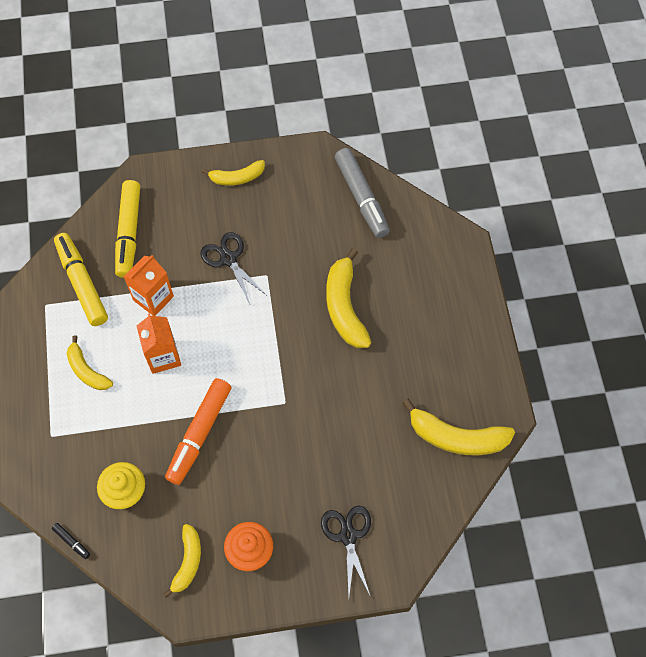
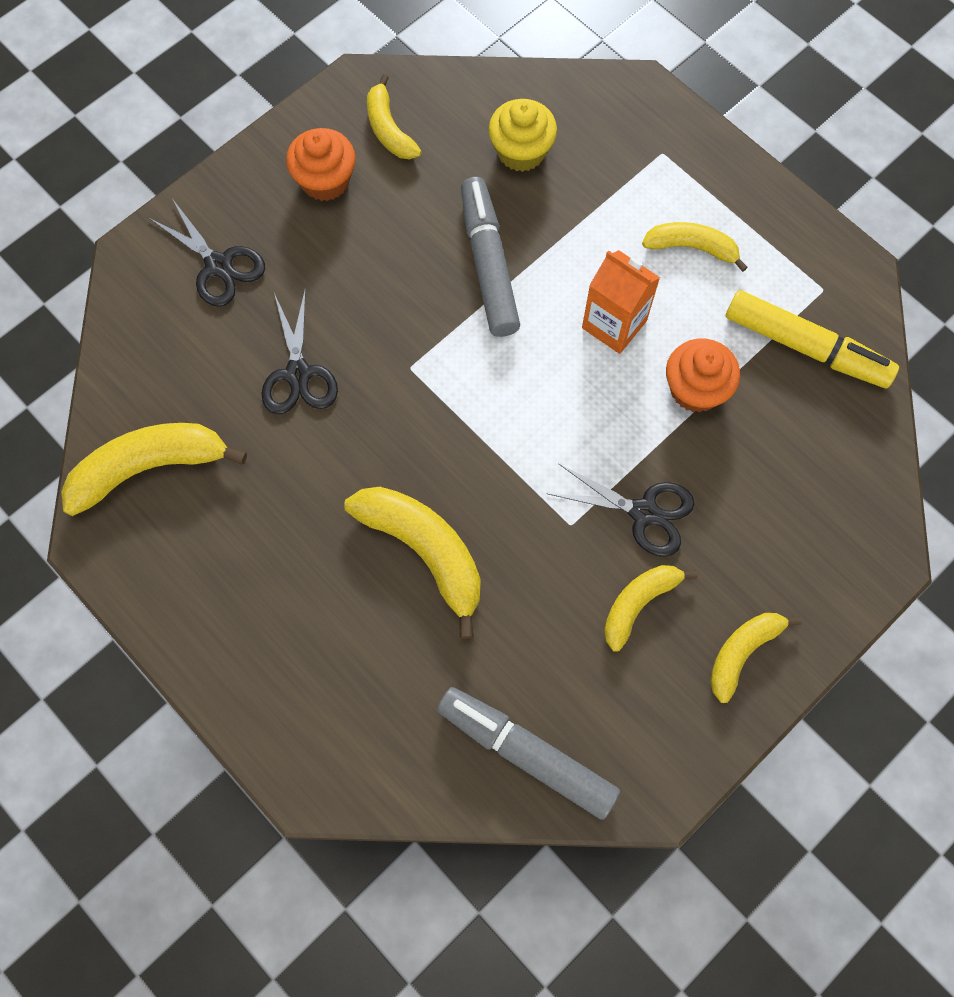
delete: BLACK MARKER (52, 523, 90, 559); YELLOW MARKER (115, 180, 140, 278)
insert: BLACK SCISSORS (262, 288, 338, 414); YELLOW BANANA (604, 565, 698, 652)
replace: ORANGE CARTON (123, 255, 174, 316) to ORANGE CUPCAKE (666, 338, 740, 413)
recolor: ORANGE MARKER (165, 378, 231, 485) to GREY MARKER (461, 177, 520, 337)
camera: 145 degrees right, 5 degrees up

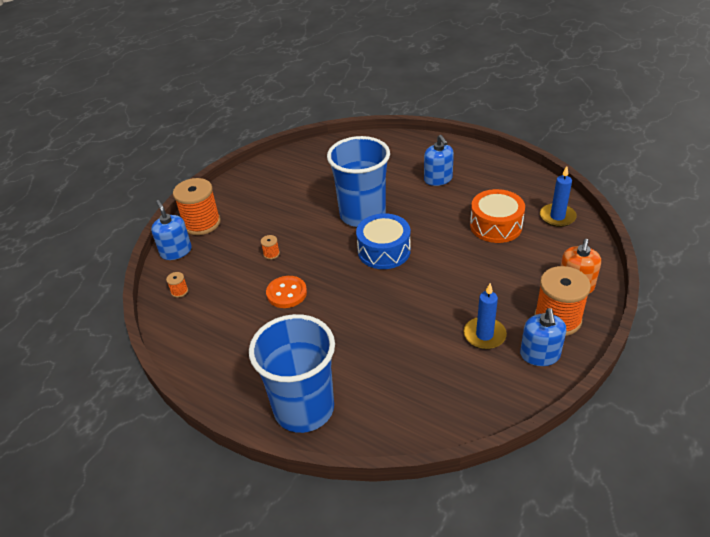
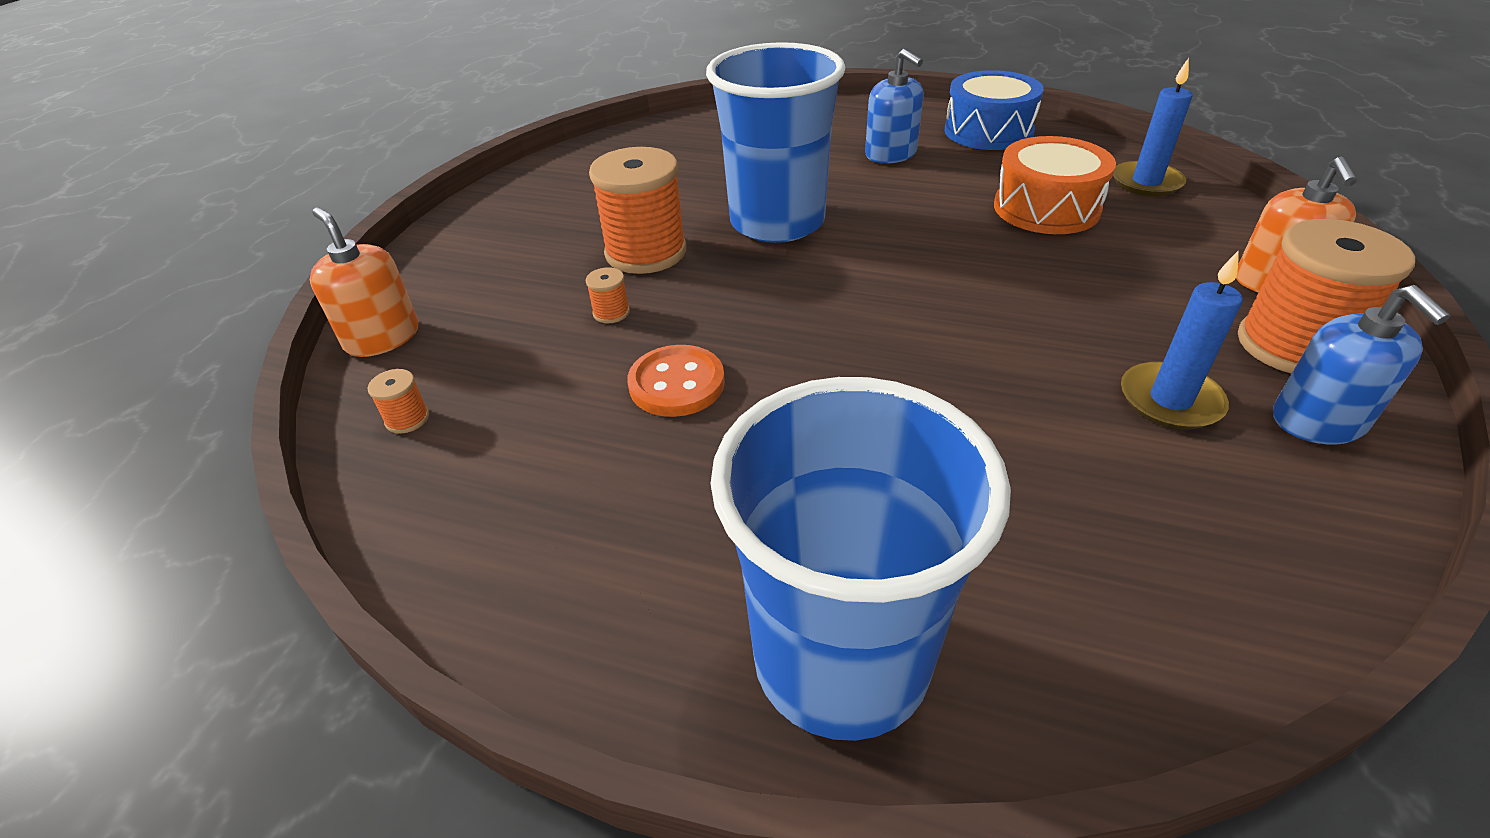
move: ORANGE SPOOL (173, 178, 221, 235) to (589, 147, 686, 274); BLUE DRUM (356, 213, 411, 269) to (944, 70, 1044, 150)
recolor: BLUE SOAP DISPENSER (151, 200, 192, 260) to ORANGE SOAP DISPENSER (310, 207, 418, 357)
camera: 15 degrees left, 0 degrees up

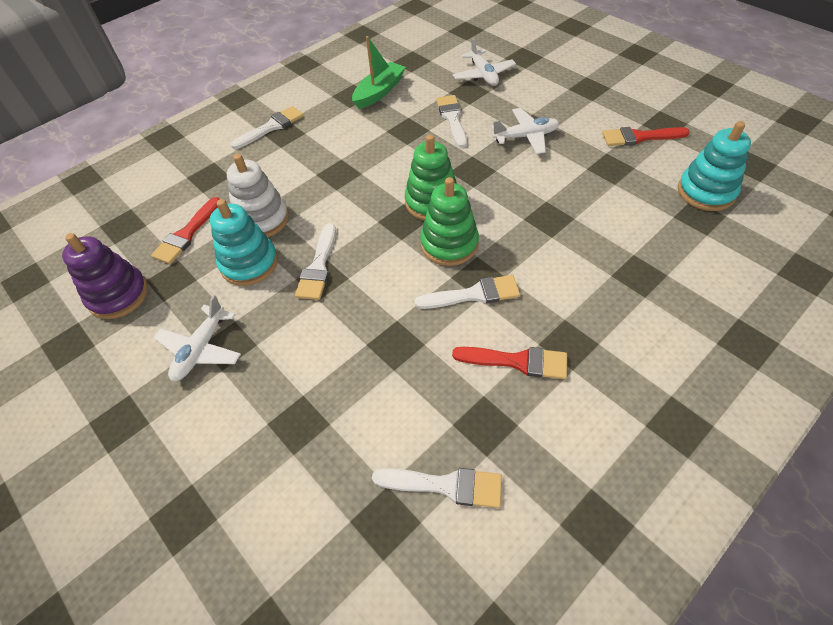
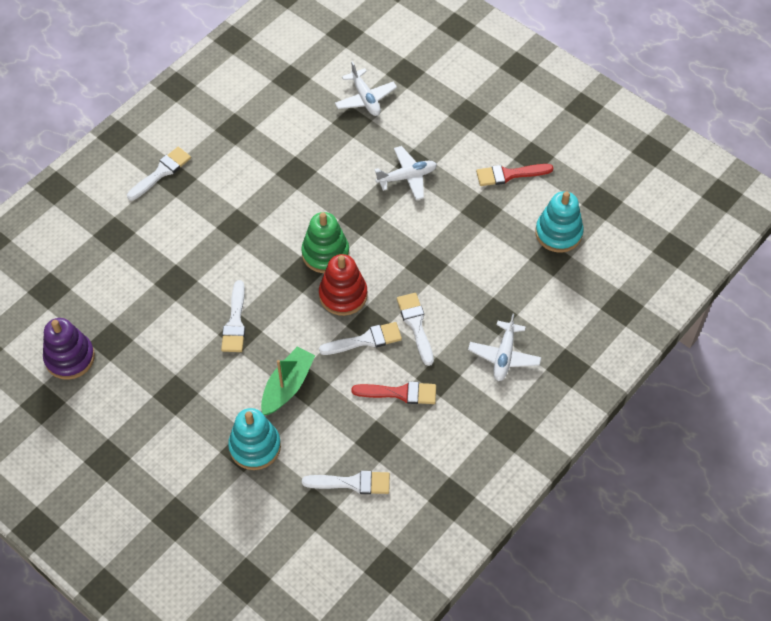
delete: RED BRUSH (151, 197, 220, 264); WHITE STACKING TOY (227, 154, 289, 238)
move: WHITE PLANE (153, 295, 241, 381) to (468, 314, 541, 381); TURQUOISE STACKING TOY (210, 199, 278, 286) to (228, 408, 281, 470); GREEN BOAT (352, 36, 406, 109) to (261, 347, 315, 415); WHITE BRUSH (436, 95, 467, 148) to (397, 293, 434, 366)
recolor: GREEN STACKING TOY (420, 177, 479, 266) to RED STACKING TOY (319, 254, 368, 316)
camera: 10 degrees left, 5 degrees up

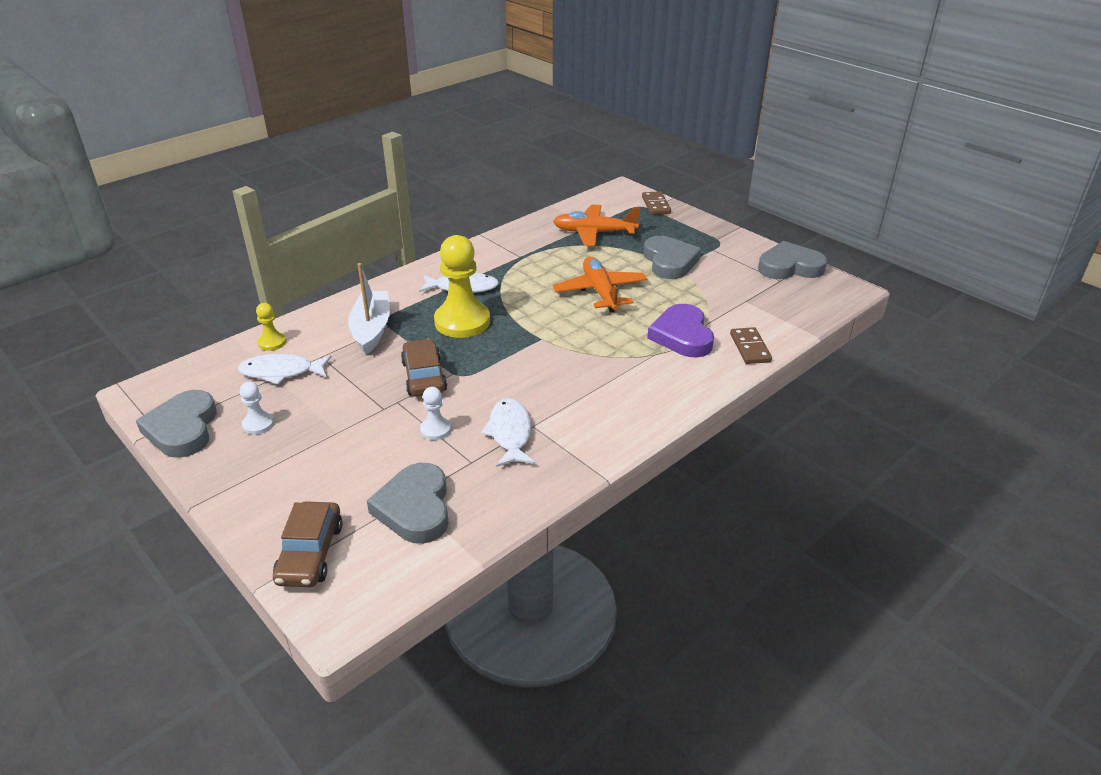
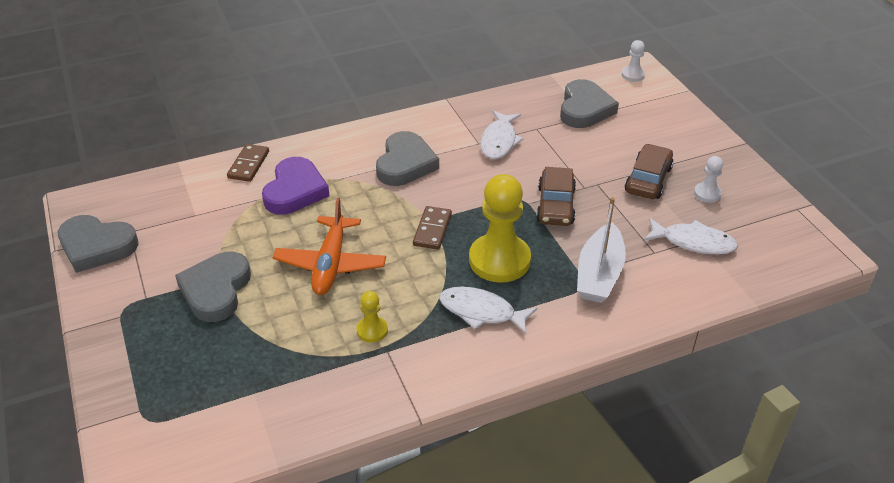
delete: ORANGE PLANE (553, 204, 640, 246)
move: GREY HEART (136, 390, 217, 458) to (376, 131, 439, 186); YELLOW PAWN (256, 303, 286, 351) to (356, 291, 388, 343); BROWN CAR (273, 501, 343, 587) to (625, 144, 674, 199); WHITE PAWN (420, 387, 451, 440) to (622, 40, 645, 82); BROWN DOMINO (642, 191, 671, 215) to (413, 206, 452, 250)
camera: 160 degrees left, 5 degrees up

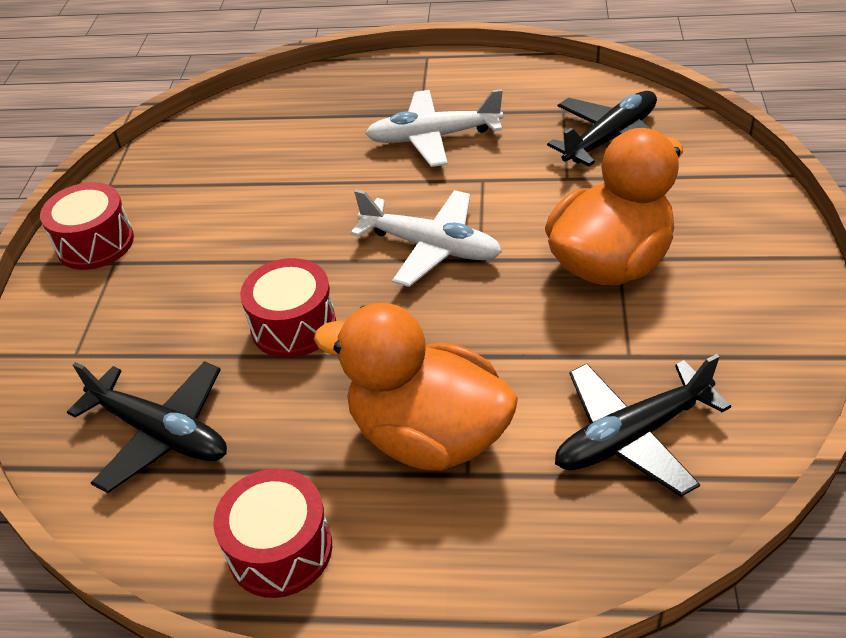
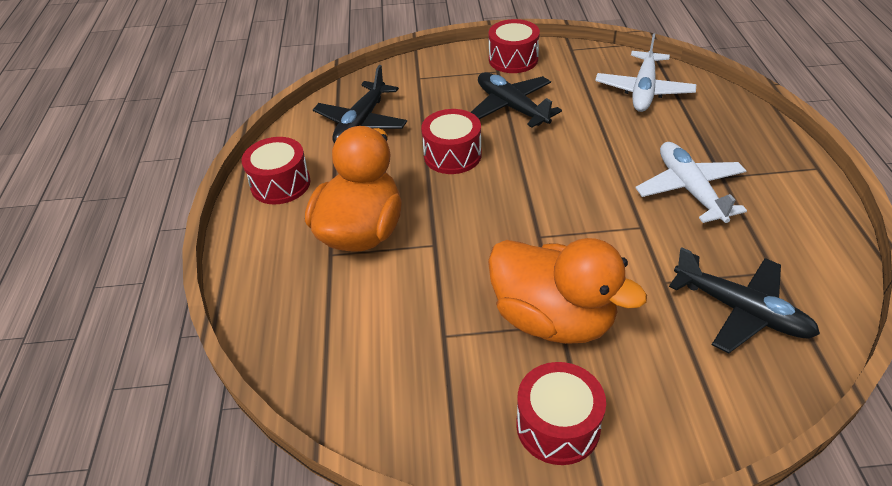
insert: RED DRUM (516, 362, 606, 465)
move: WHITE PLANE (350, 189, 502, 287) to (595, 33, 696, 112); BLACK PLANE (555, 354, 731, 497) to (471, 72, 562, 128)
camera: 80 degrees right, 0 degrees up

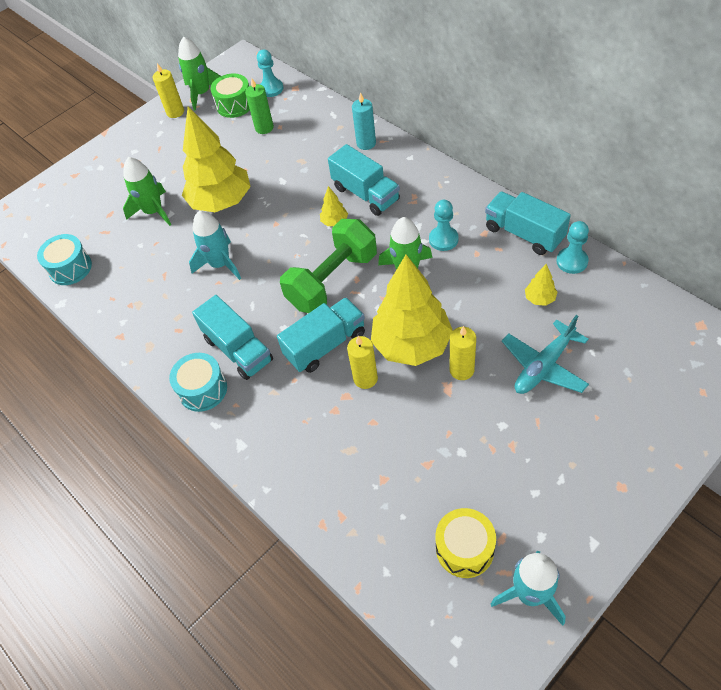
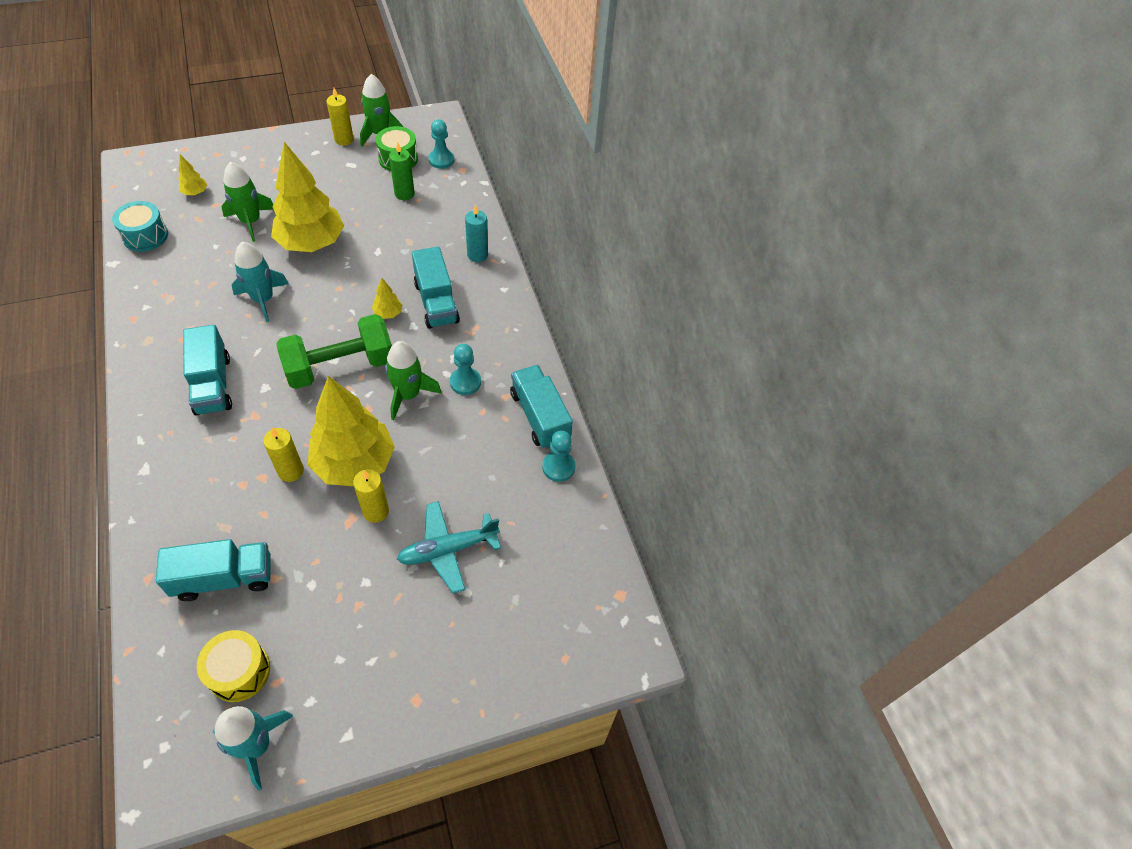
delete: TURQUOISE DRUM (169, 353, 227, 412)
move: TURQUOISE TRUCK (277, 297, 365, 373) to (156, 539, 271, 601); YELLOW TREE (525, 264, 557, 306) to (178, 155, 207, 195)
camera: 15 degrees right, 0 degrees up

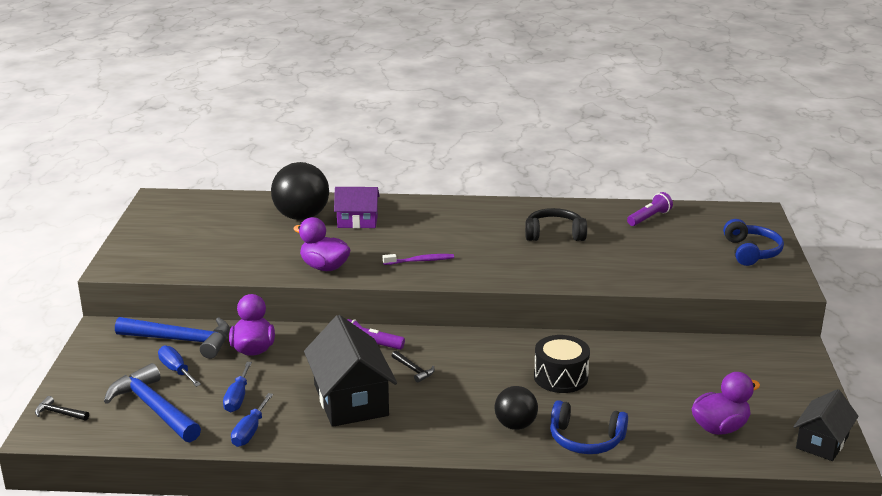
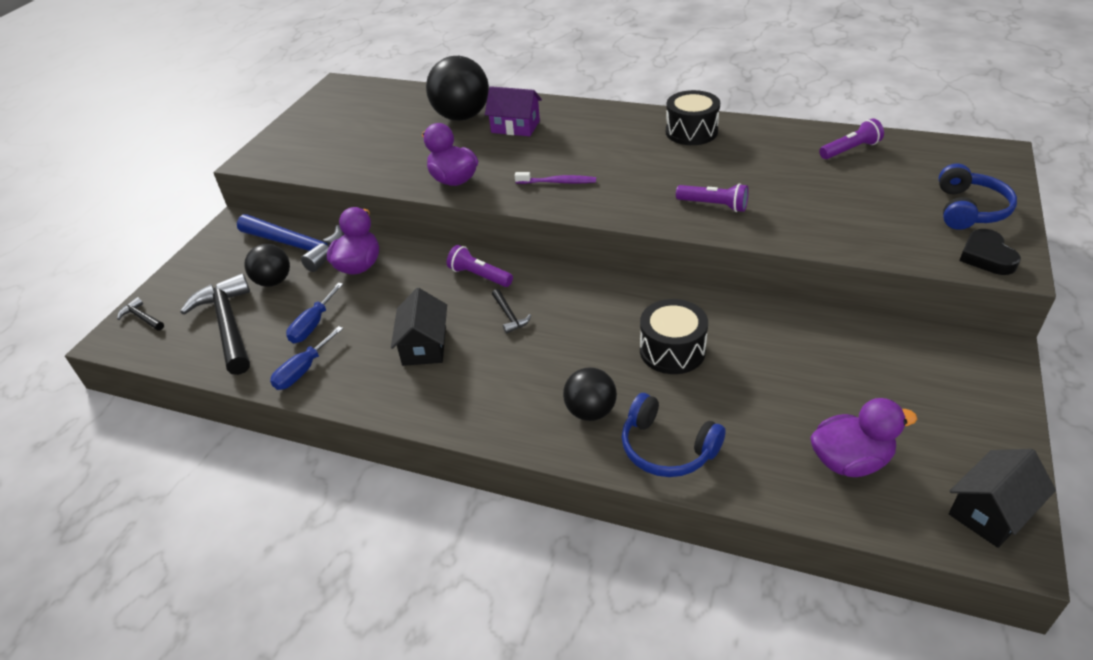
delete: BLACK HEADPHONES (525, 208, 587, 241)
insert: BLACK DRUM (666, 90, 720, 145); PURPLE FLASHLIGHT (676, 183, 749, 212); BLACK HEART (959, 229, 1021, 275)
replace: BLUE SCREWDRIVER (158, 346, 201, 387) to BLACK BALL (245, 244, 290, 287)
recolor: BLUE HAMMER (104, 363, 201, 442) to BLACK HAMMER (180, 274, 250, 375)
resize: BLACK HOUSE (304, 315, 397, 427) = (391, 288, 447, 366) x0.61
camera: 20 degrees right, 15 degrees up

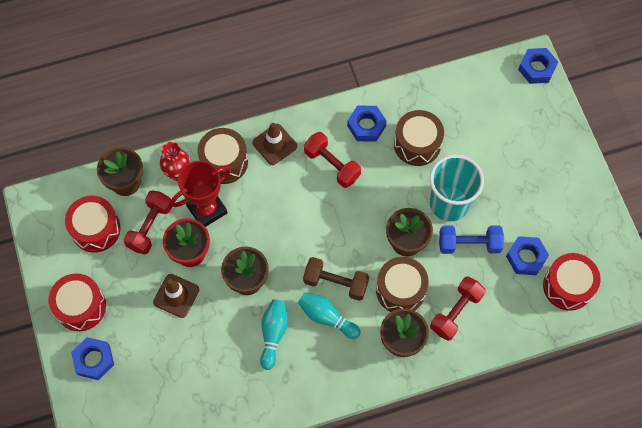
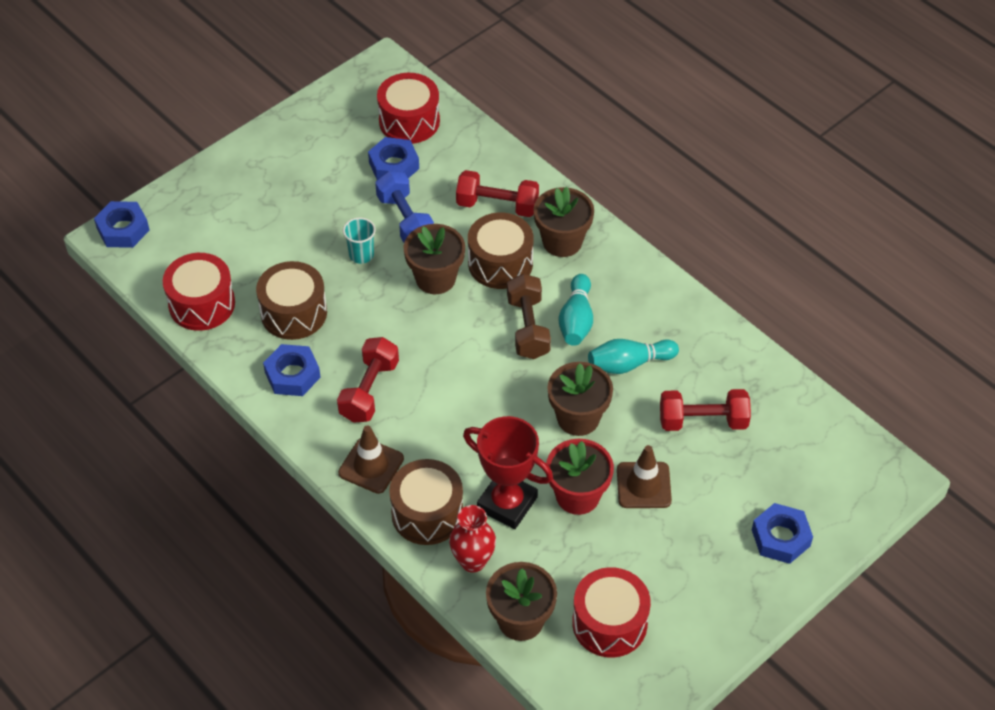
move: RED DRUM (48, 273, 106, 331) to (163, 253, 235, 331); RED DUMBBELL (123, 190, 173, 255) to (660, 389, 751, 431)
resize: TURQUOISE CUP (430, 155, 484, 221) = (343, 218, 376, 264) x0.47
camera: 115 degrees left, 15 degrees down

